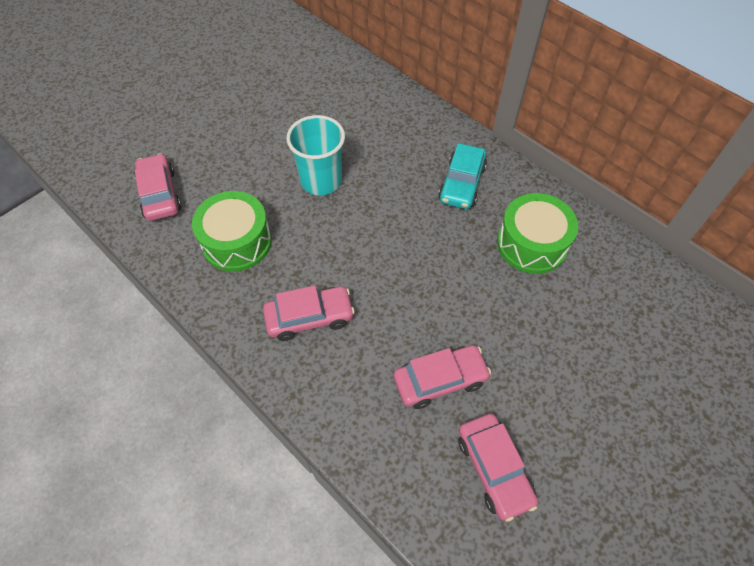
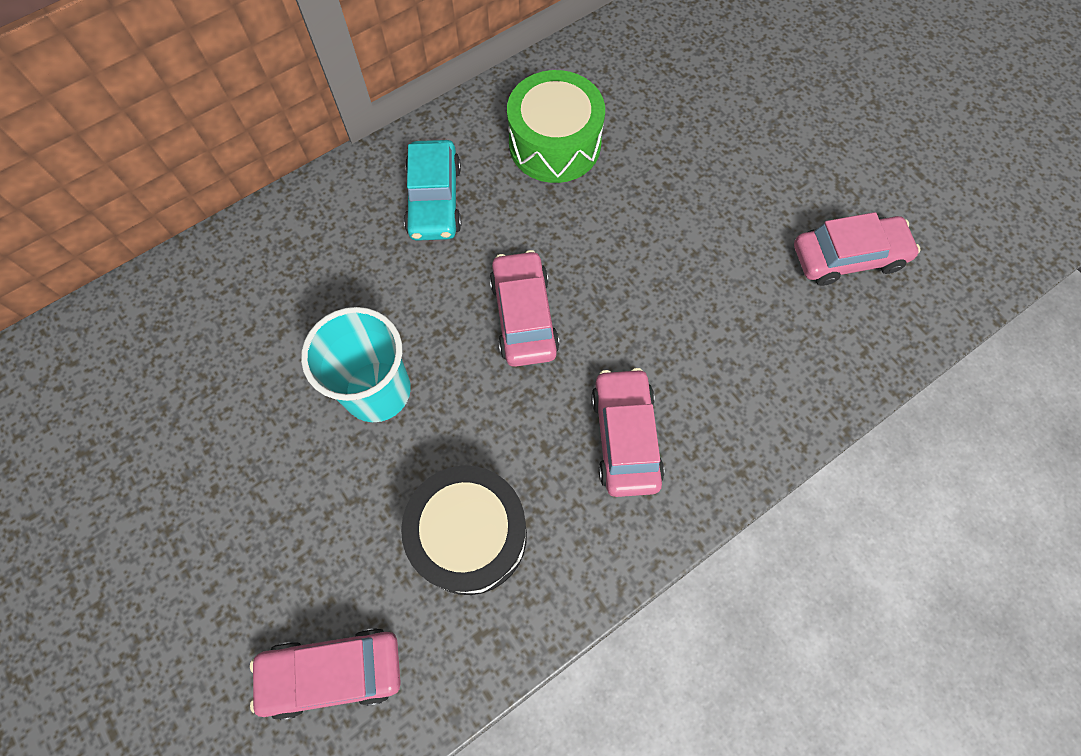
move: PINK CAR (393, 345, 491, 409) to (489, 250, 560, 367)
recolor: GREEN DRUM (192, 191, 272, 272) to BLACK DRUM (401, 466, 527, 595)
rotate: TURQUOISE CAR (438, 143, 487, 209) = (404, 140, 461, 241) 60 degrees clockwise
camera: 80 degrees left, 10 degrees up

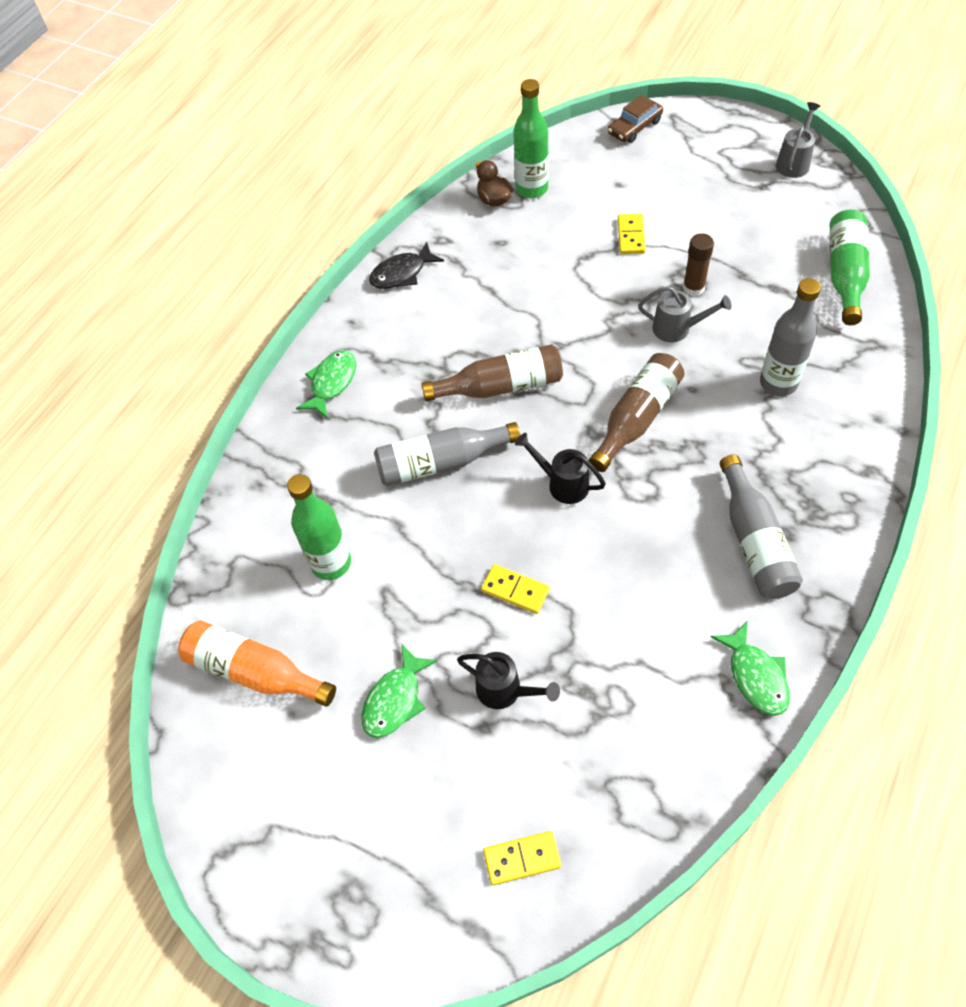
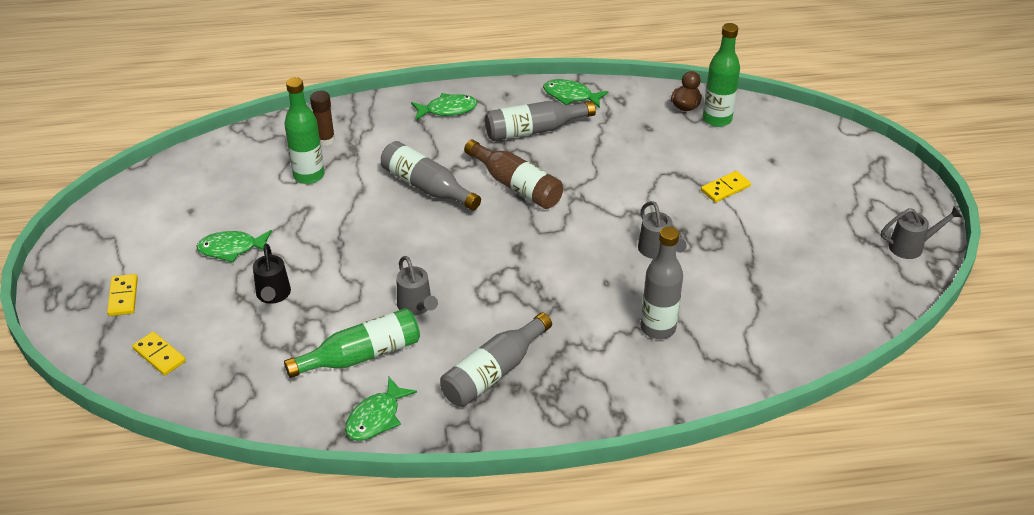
delete: ORANGE BOTTLE (178, 620, 336, 707); BLACK WATERING CAN (515, 433, 606, 504); BROWN BOTTLE (589, 353, 684, 472); BROWN CAR (608, 95, 663, 143)
insert: GREY WATERING CAN (397, 256, 438, 316); GREY BOTTLE (485, 101, 596, 141)
move: YELLOW DOMINO (481, 564, 550, 614) to (107, 274, 138, 316); BROWN GLUE STICK (683, 233, 714, 296) to (310, 91, 335, 146); GREEN BOTTLE (830, 210, 870, 325) to (284, 308, 420, 378)
recolor: BLACK FISH (369, 241, 444, 289) to GREEN FISH (543, 79, 609, 108)
camera: 50 degrees right, 15 degrees down

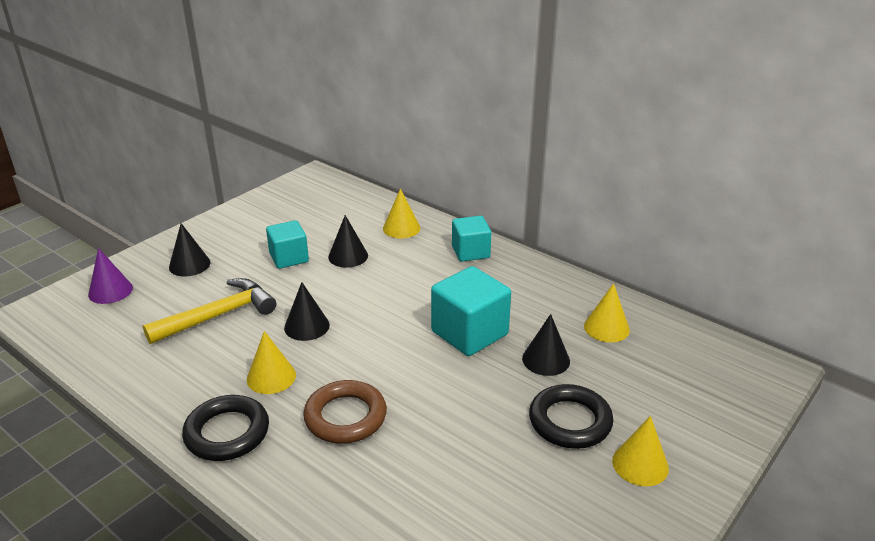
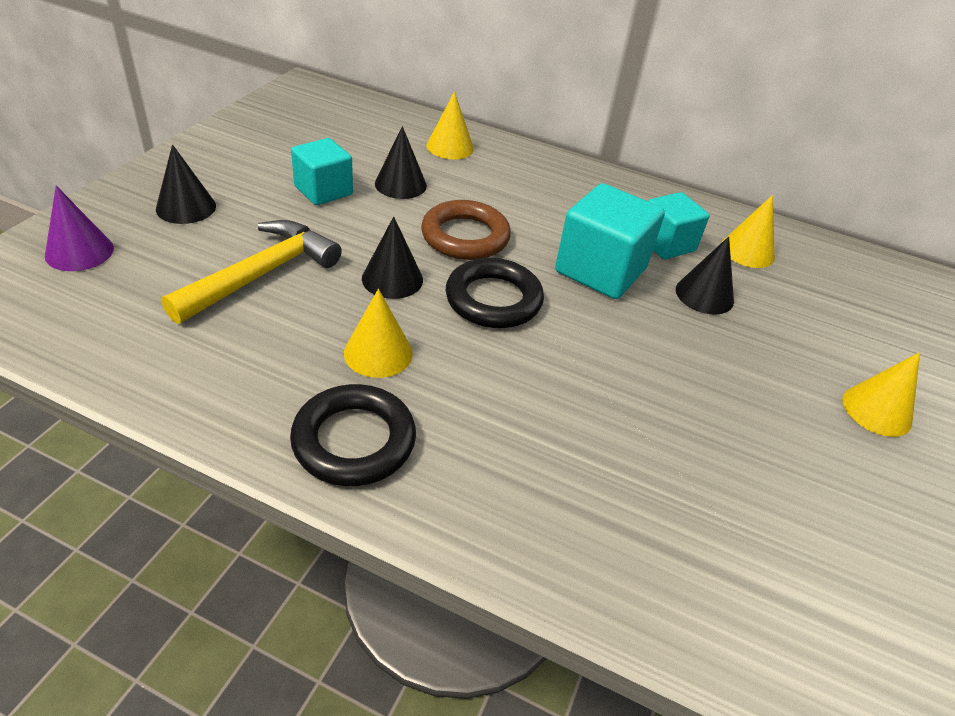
move: BROWN RING (303, 380, 387, 444) to (421, 200, 511, 260); TURQUOISE CUBE (452, 216, 491, 262) to (648, 192, 709, 259); BLACK RING (529, 384, 613, 449) to (446, 258, 544, 328)
camera: 20 degrees left, 10 degrees up

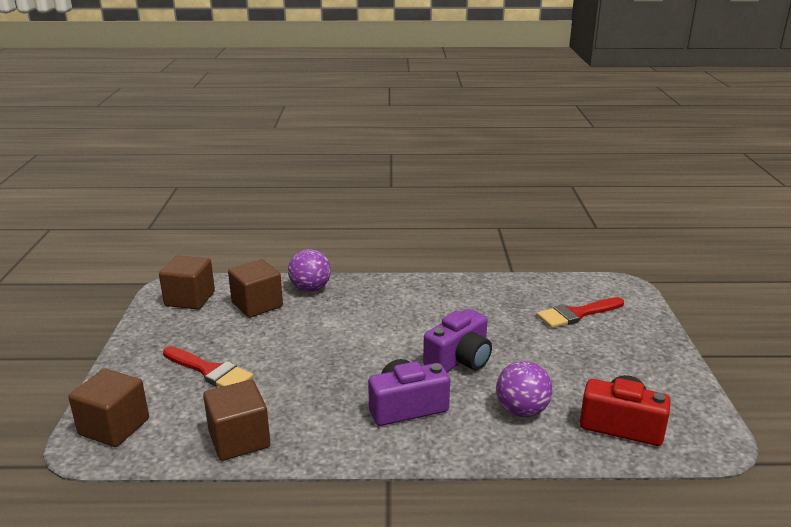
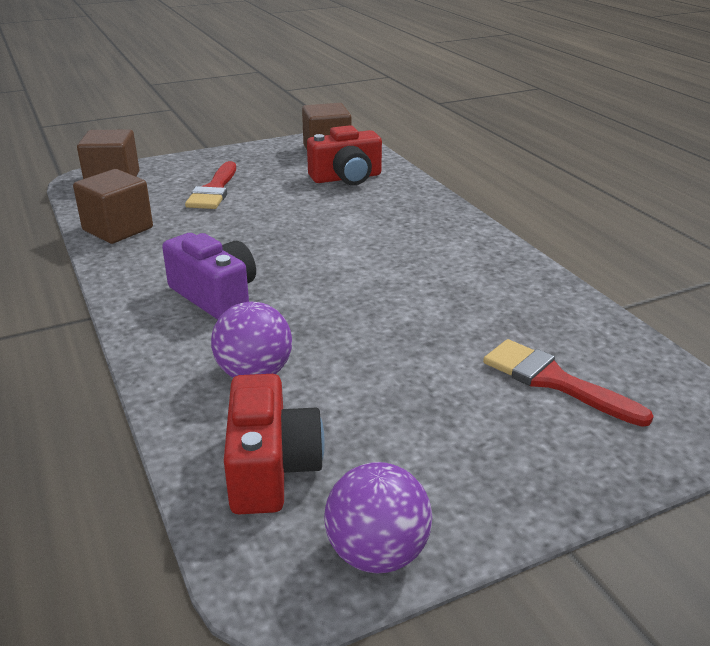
delete: PURPLE CAMERA (423, 309, 492, 372)
move: PURPLE BALL (288, 249, 331, 292) to (324, 462, 432, 573)
replace: BROWN CUBE (228, 259, 283, 318) to RED CAMERA (307, 125, 382, 185)
camera: 65 degrees right, 5 degrees up

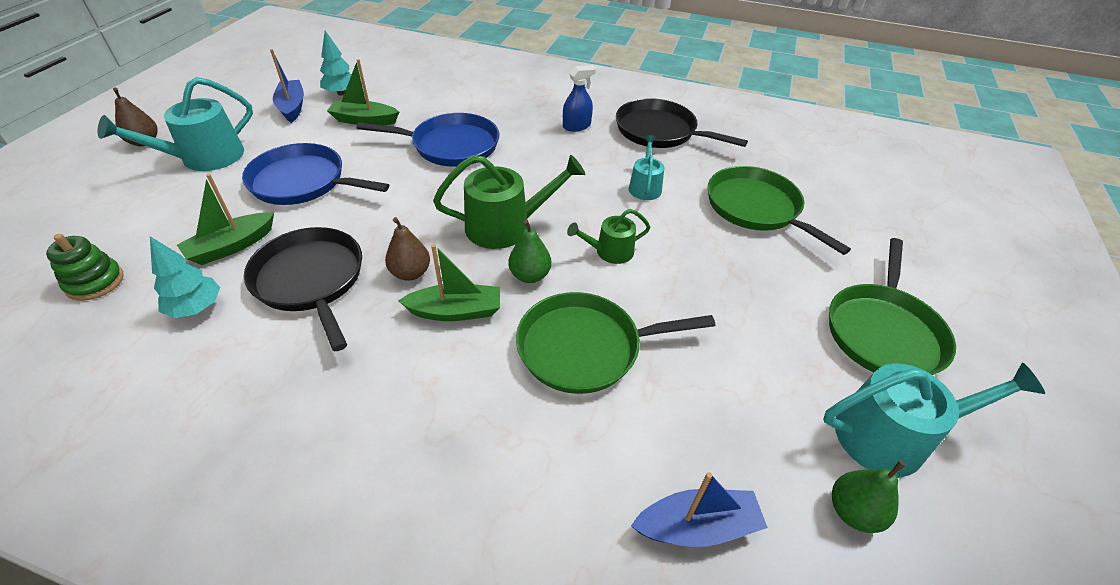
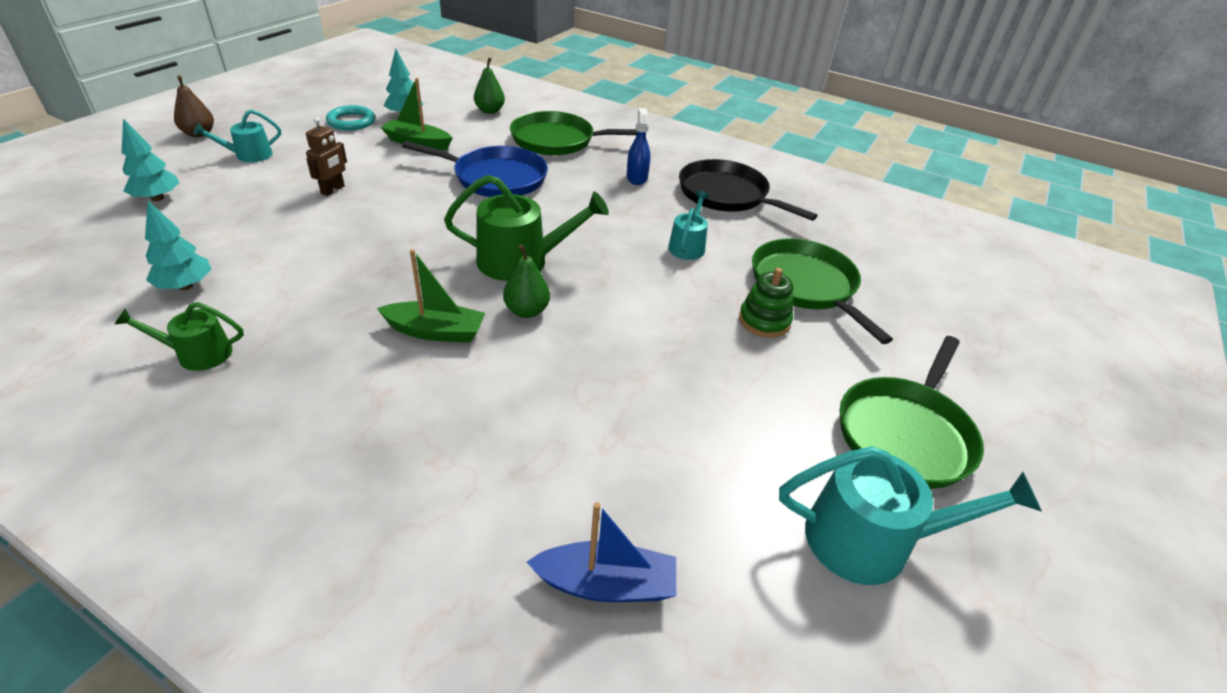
delete: GREEN BOAT (177, 174, 274, 265); BLACK PAN (244, 227, 362, 351); BROWN PEAR (385, 217, 430, 281)
insert: TURQUOISE TREE (122, 119, 180, 201)
move: GREEN STACKING TOY (46, 234, 124, 301) to (739, 268, 793, 338); GREEN PAN (516, 292, 715, 394) to (510, 111, 638, 156); GREEN WATERING CAN (567, 209, 650, 264) to (114, 302, 244, 371); GREEN PEAR (832, 460, 906, 533) to (474, 57, 505, 114)
replace: BLUE PAN (242, 143, 389, 205) to BROWN ROBOT (306, 117, 347, 196); BLUE BOAT (270, 49, 304, 123) to TURQUOISE RING (326, 105, 375, 130)
rotate: BLUE SPRAY BOTTLE (563, 65, 596, 132) = (627, 108, 650, 185) 75 degrees counterclockwise
resize: TURQUOISE WATERING CAN (98, 77, 253, 171) = (194, 110, 281, 162) x0.57
camera: 10 degrees right, 5 degrees down

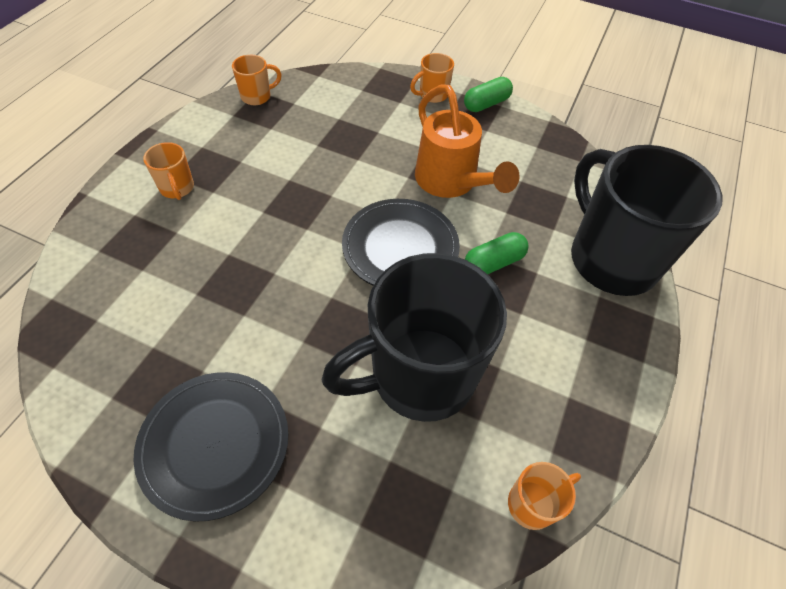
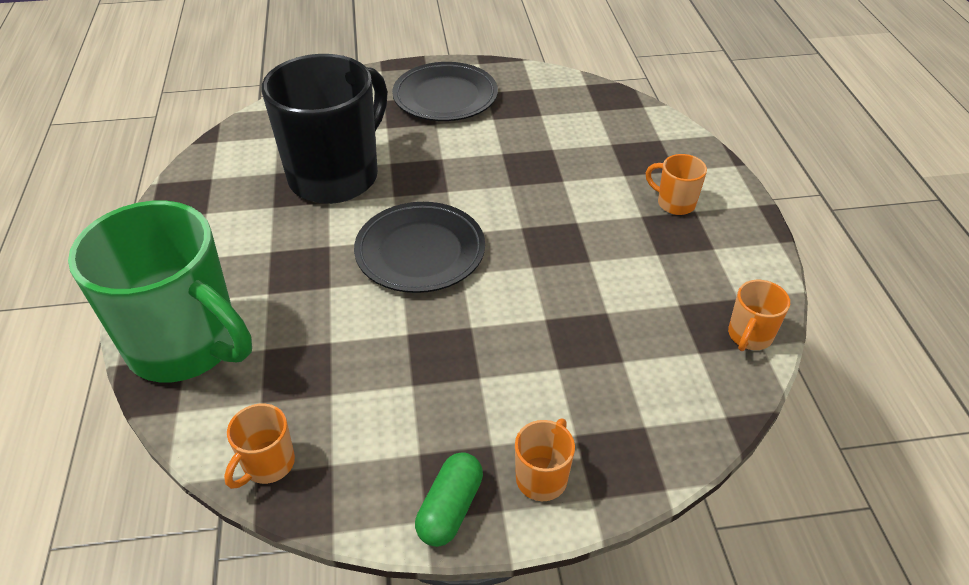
delete: ORANGE WATERING CAN (415, 84, 520, 198); GREEN CAPSULE (465, 232, 529, 274)
move: ORANGE MUG (508, 462, 581, 530) to (224, 404, 295, 489)
recolor: BLACK MUG (571, 145, 723, 296) to GREEN MUG (68, 201, 252, 382)
camera: 150 degrees right, 10 degrees down

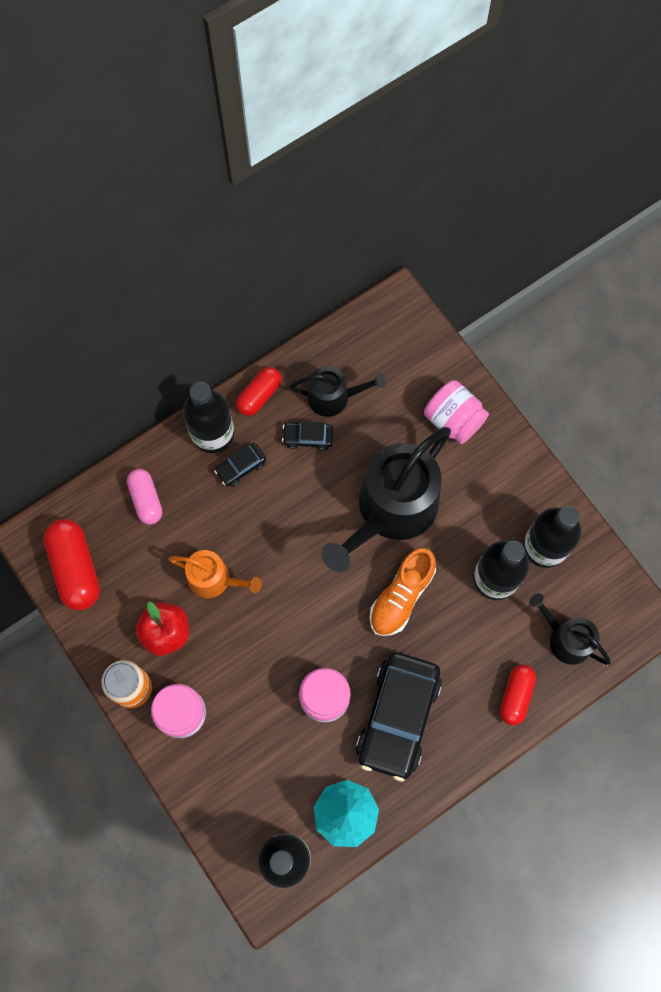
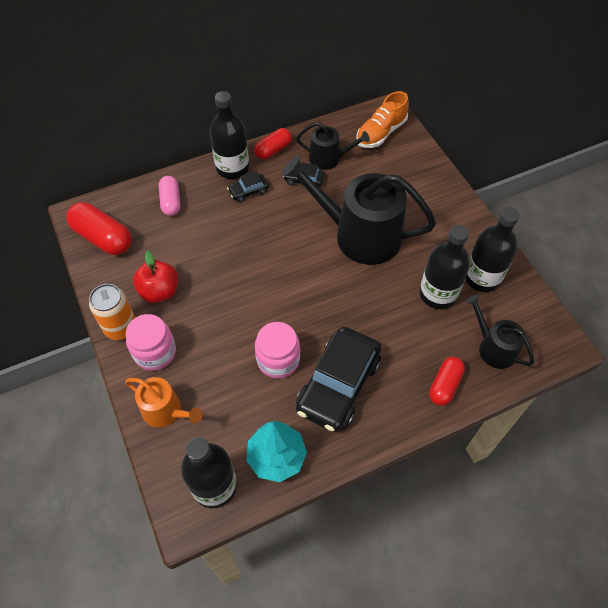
delete: PINK JAR (424, 380, 489, 444)
move: ORANGE WATERING CAN (168, 550, 262, 598) to (125, 377, 202, 428); ORANGE SHOE (369, 548, 436, 636) to (356, 91, 409, 148)
rotate: RED CAPSULE (44, 519, 100, 610) = (66, 202, 132, 255) 45 degrees counterclockwise; BLACK WATERING CAN (321, 427, 451, 572) = (282, 155, 436, 265) 60 degrees clockwise
camera: 10 degrees right, 15 degrees down

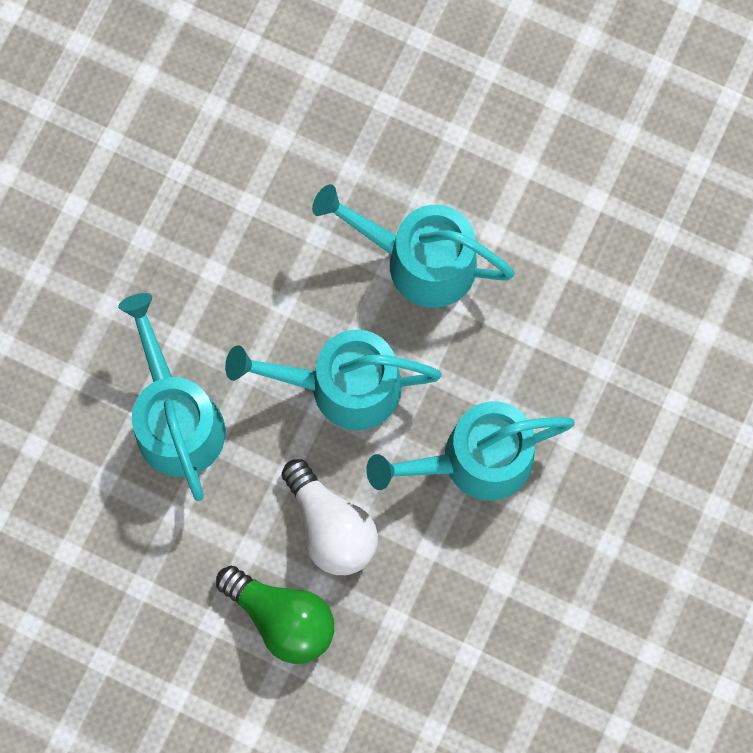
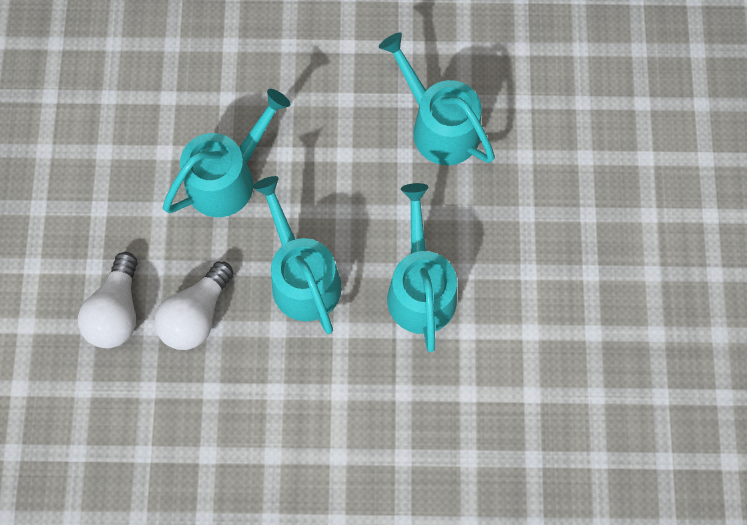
move: TURQUOISE WATERING CAN (366, 401, 575, 501) to (379, 33, 495, 165)
recolor: GREEN LIGHT BULB (216, 566, 334, 664) to WHITE LIGHT BULB (78, 252, 138, 348)
camera: 65 degrees right, 5 degrees down

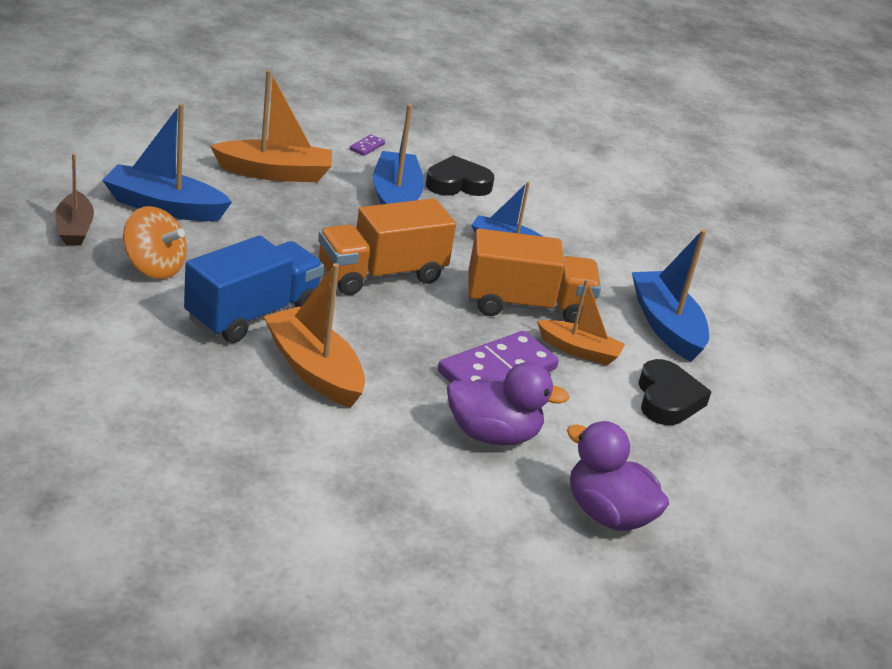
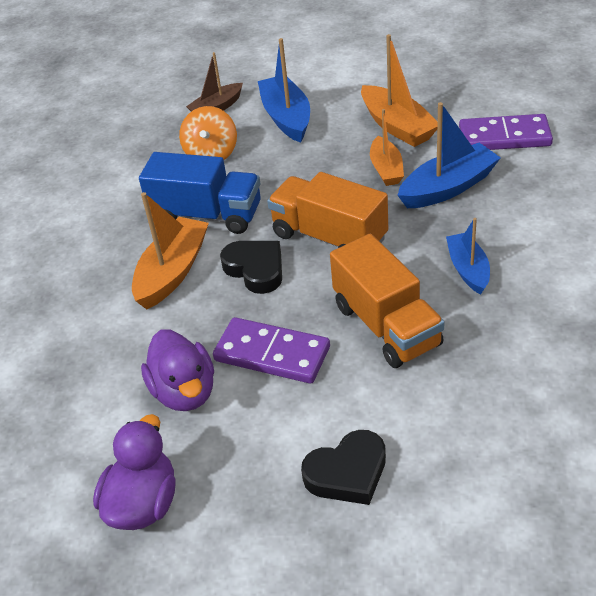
delete: BLUE BOAT (632, 230, 709, 362)
move: BLACK HEART (426, 155, 494, 196) to (220, 241, 282, 294); ORANGE BOAT (537, 279, 625, 365) to (370, 109, 404, 186)
resize: PURPLE DOMINO (350, 134, 385, 156) = (459, 114, 553, 150) x2.42
camera: 70 degrees right, 10 degrees up

